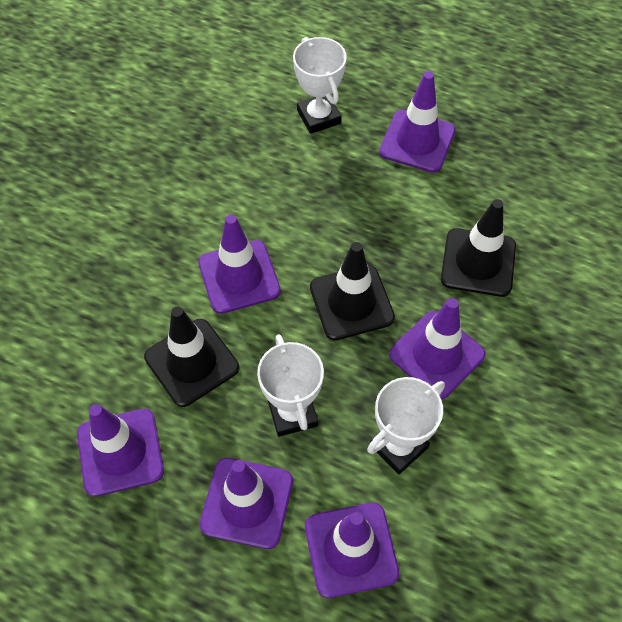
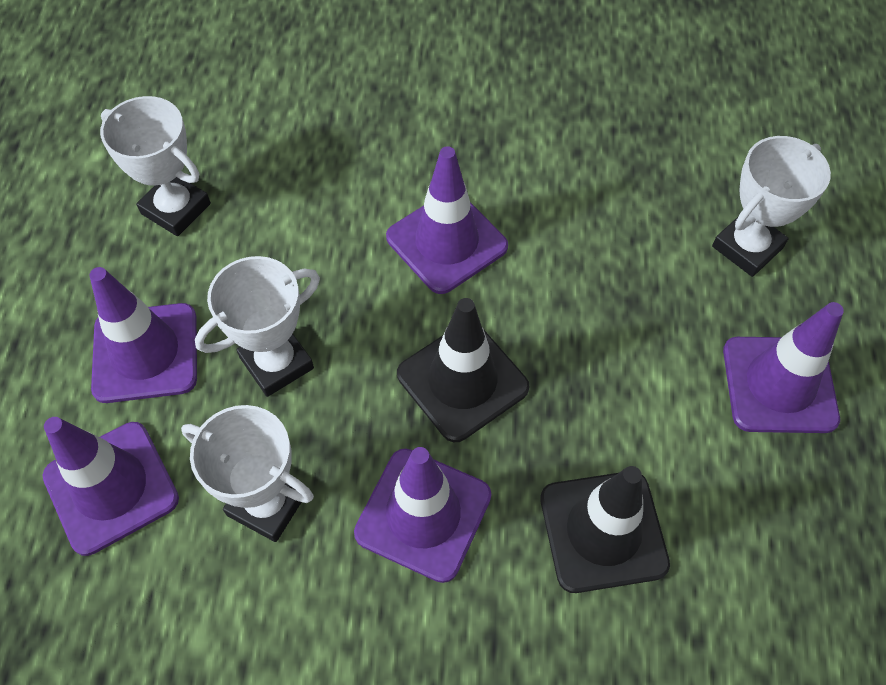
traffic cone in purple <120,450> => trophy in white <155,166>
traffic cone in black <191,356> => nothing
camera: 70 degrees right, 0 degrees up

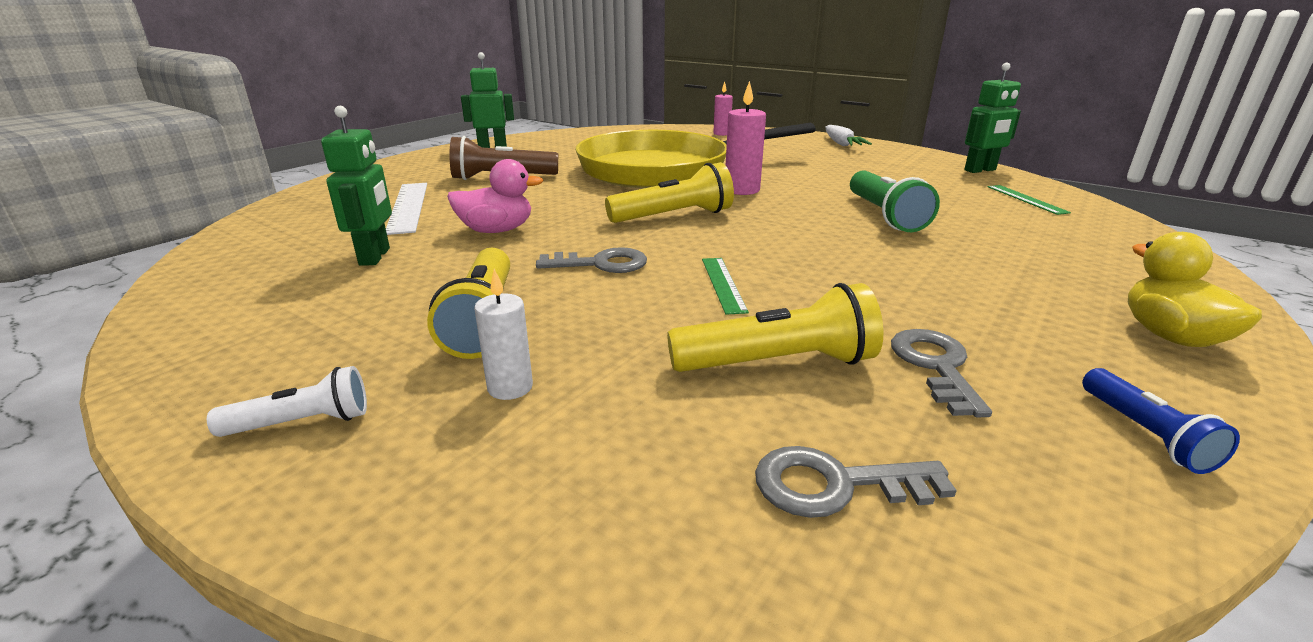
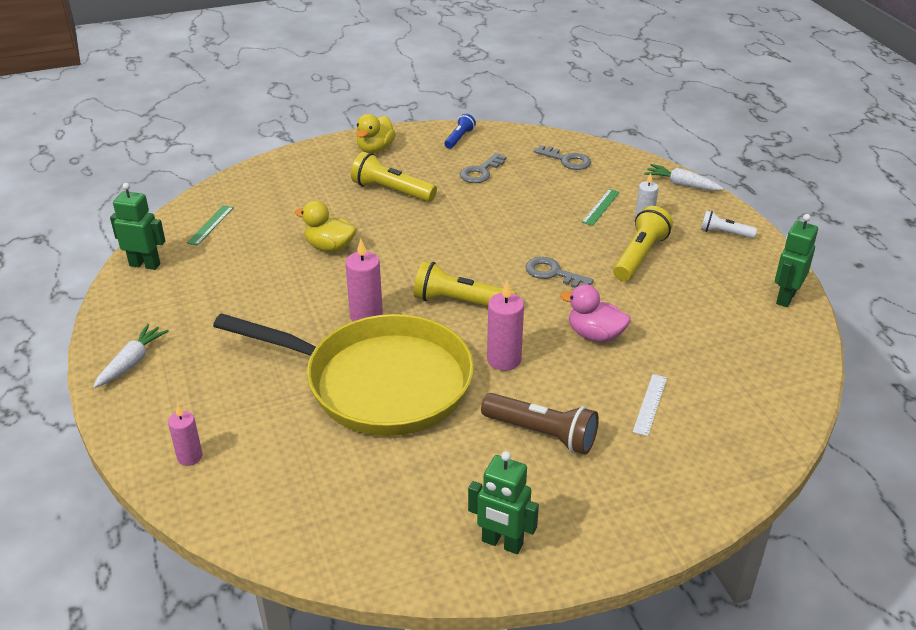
robot in green <356,186> => robot in green <796,260>, shifted
ruler in white <406,209> => ruler in white <650,405>, x0.61
flashlight in yellow <775,327> => flashlight in yellow <394,177>, shifted
ruler in green <725,286> => ruler in green <601,207>, shifted
flashlight in green <895,201> => duck in yellow <325,226>
nothing => candle in pink <505,326>
nothing => carrot in white <684,177>
camera: 145 degrees left, 10 degrees up

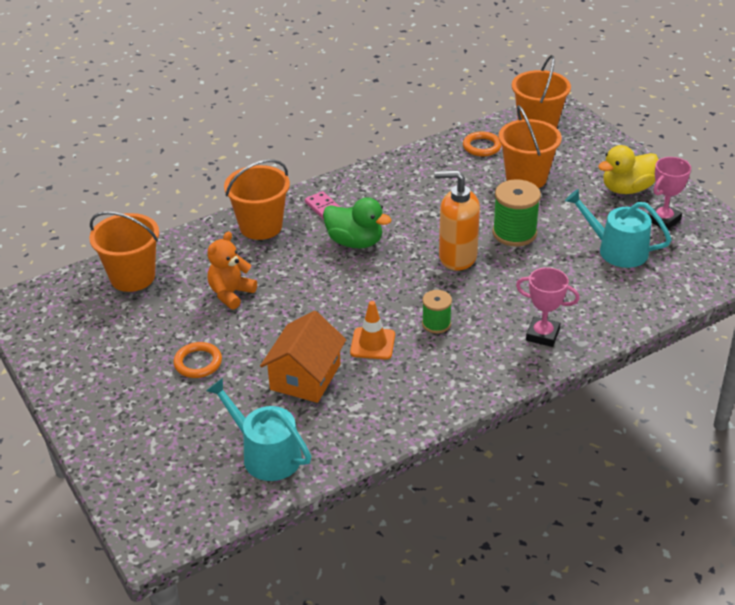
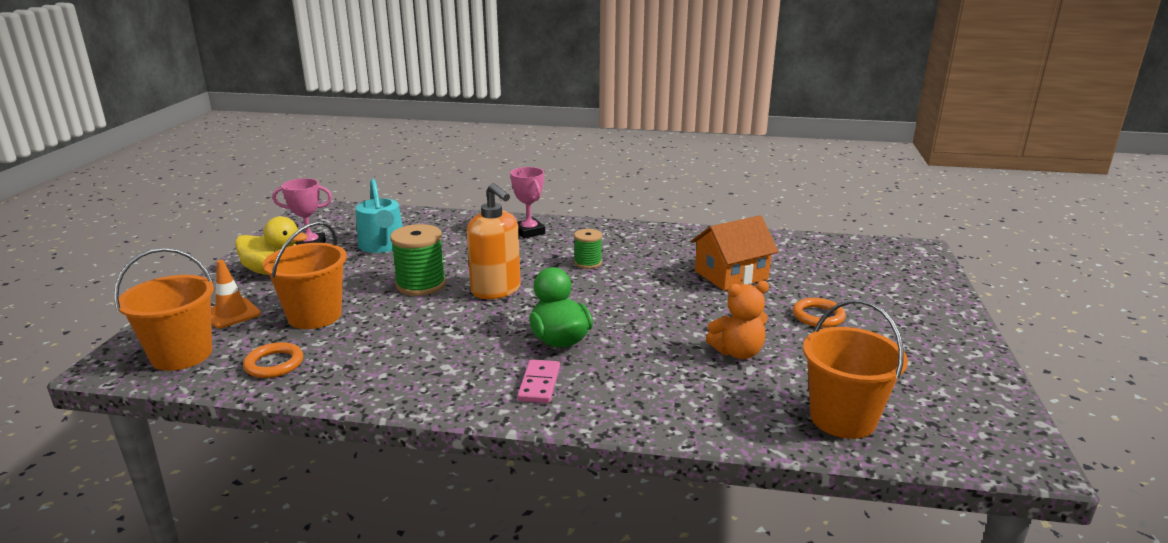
watering can in turquoise <258,429> => nothing
bucket in orange <257,199> => nothing
traffic cone in orange <372,330> => traffic cone in orange <236,294>, shifted
camera: 140 degrees left, 15 degrees down

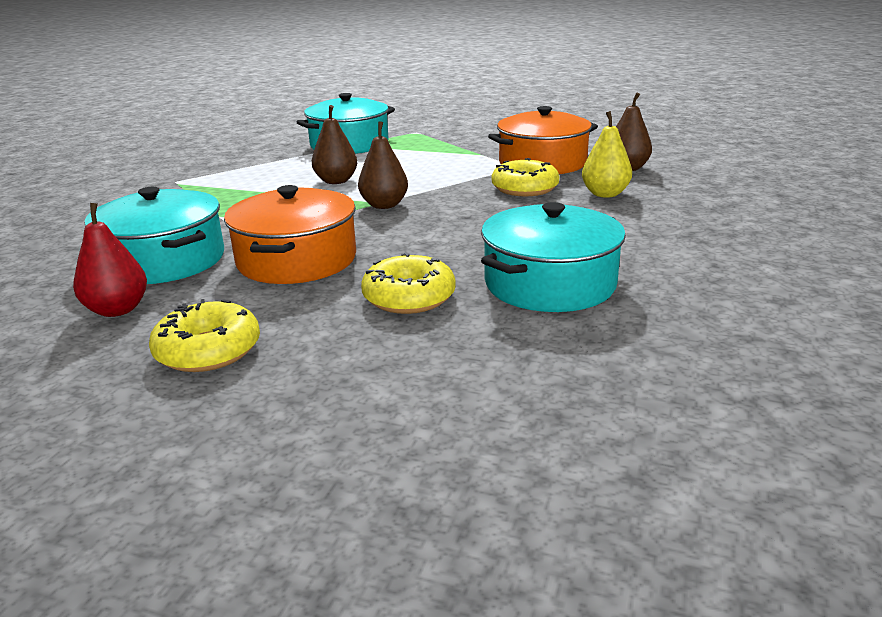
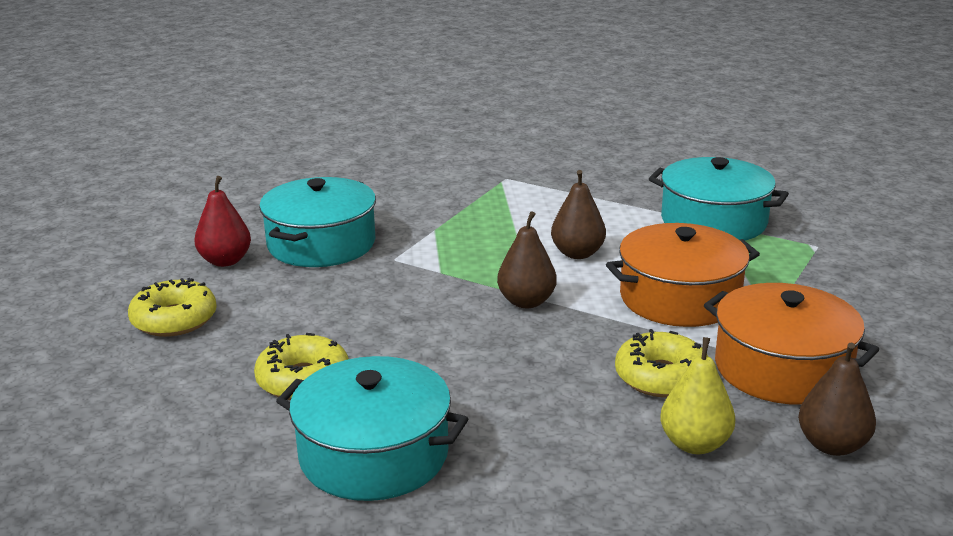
pot in orange <290,234> => pot in orange <683,275>, shifted
camera: 65 degrees right, 0 degrees up

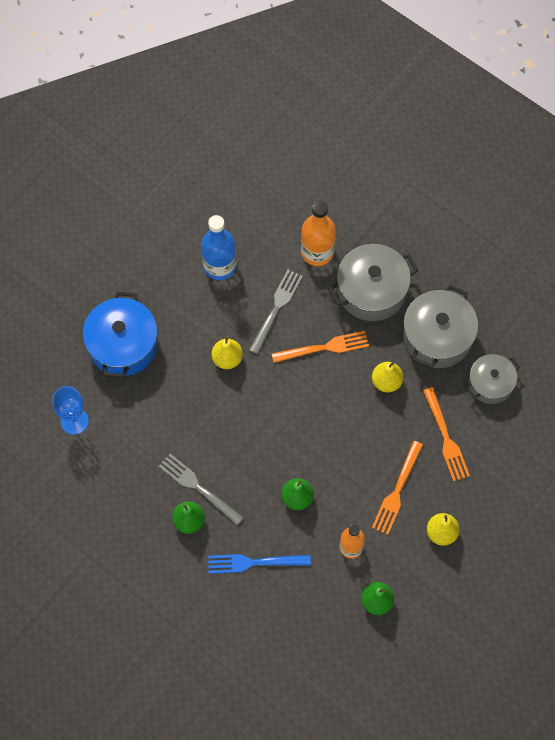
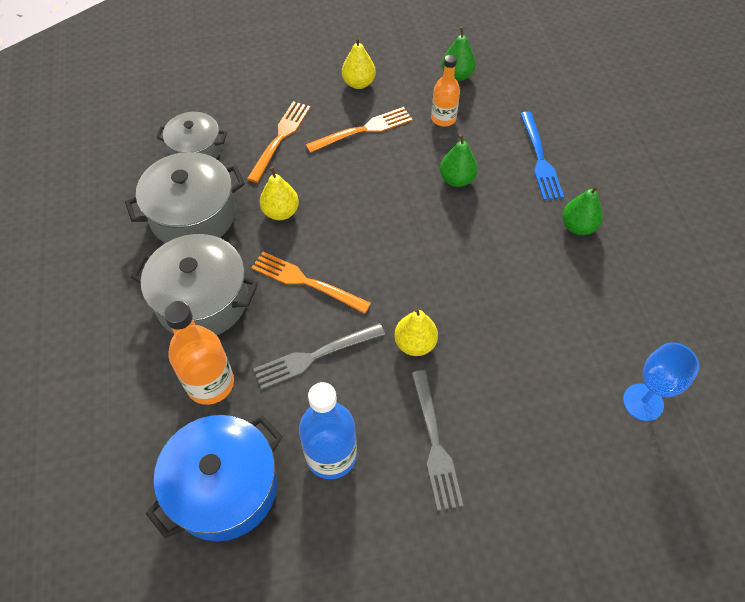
pot in blue <120,334> => pot in blue <214,478>, shifted
fork in grey <201,489> => fork in grey <437,440>, shifted
fork in blue <259,564> => fork in blue <542,156>, 45 degrees clockwise
camera: 140 degrees left, 10 degrees down

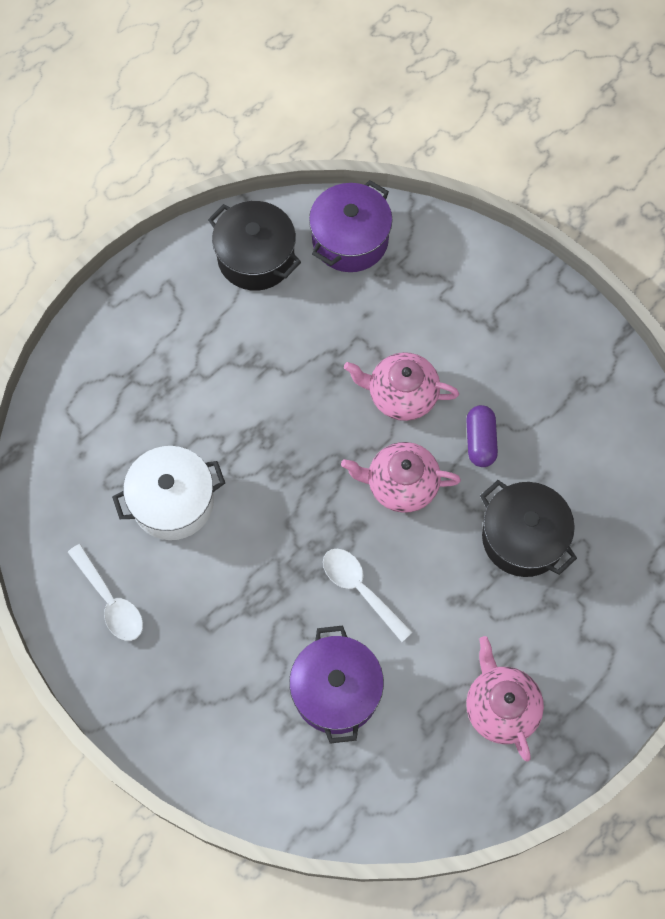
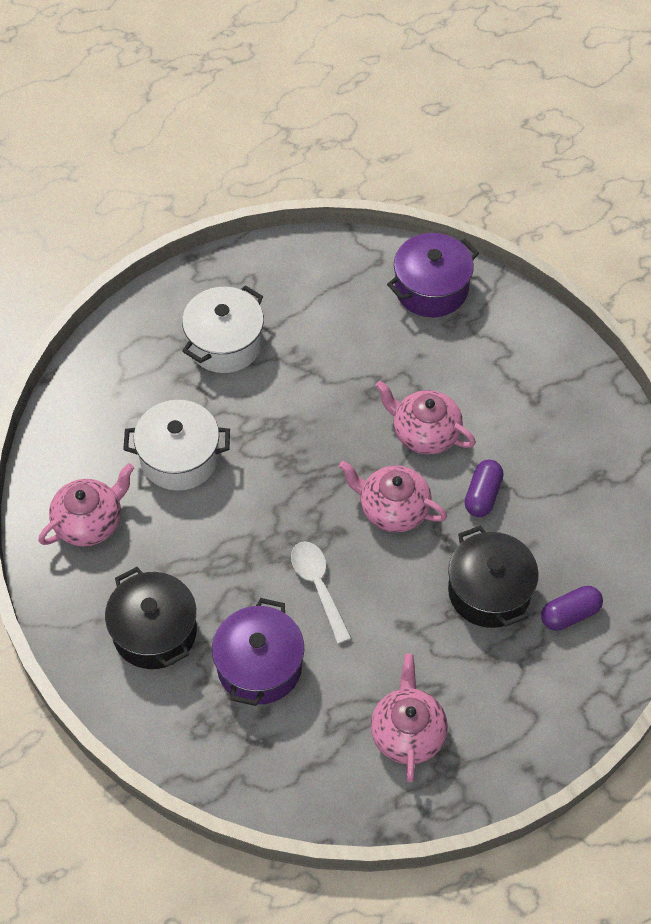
spoon in white <105,592> => teapot in pink <86,504>
pot in black <254,246> => pot in black <151,618>, shifted
nothing => pot in white <223,329>
nothing => capsule in purple <572,608>
camera: 20 degrees right, 10 degrees down

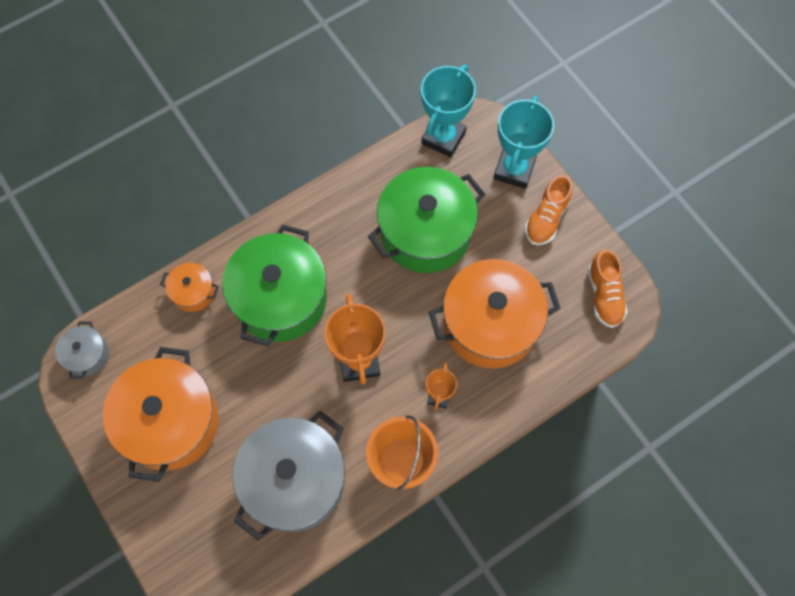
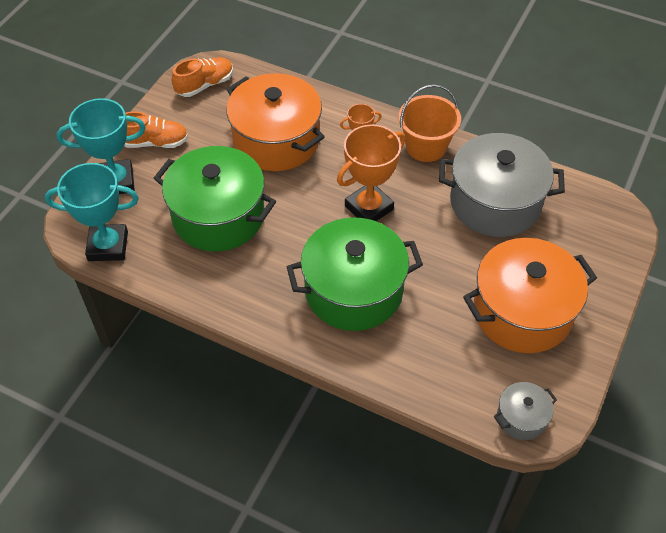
pot in orange <189,287> => nothing
camera: 120 degrees left, 15 degrees down

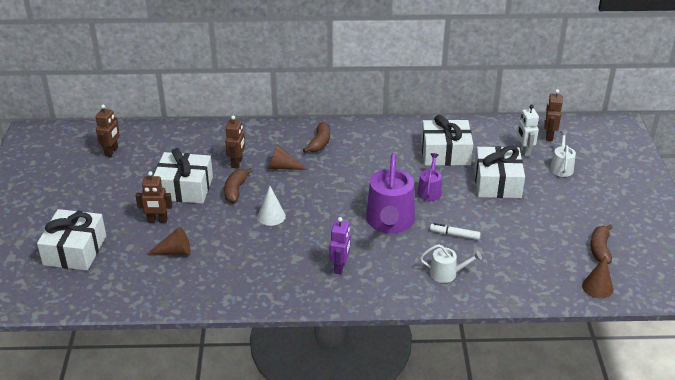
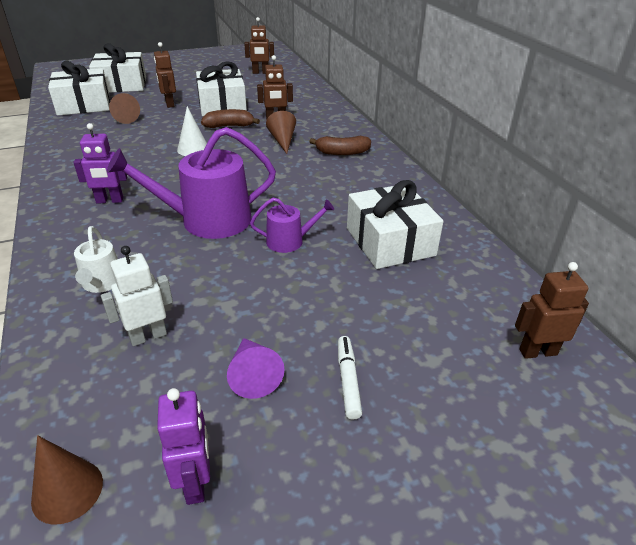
marker in white <455,231> => marker in white <350,378>, shifted
gift in white <499,172> => gift in white <79,88>, shifted
robot in white <528,130> => robot in white <137,296>, shifted
watering can in white <563,154> => nothing
banana in brown <601,244> => robot in purple <183,446>
nothing => cone in purple <255,368>
camera: 70 degrees right, 0 degrees up

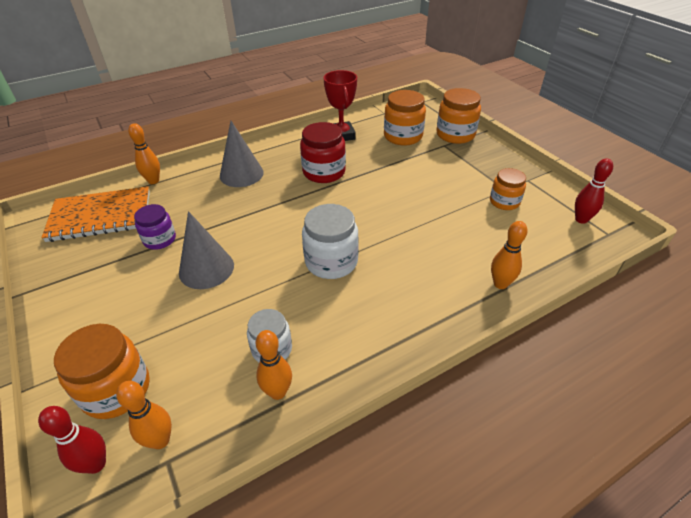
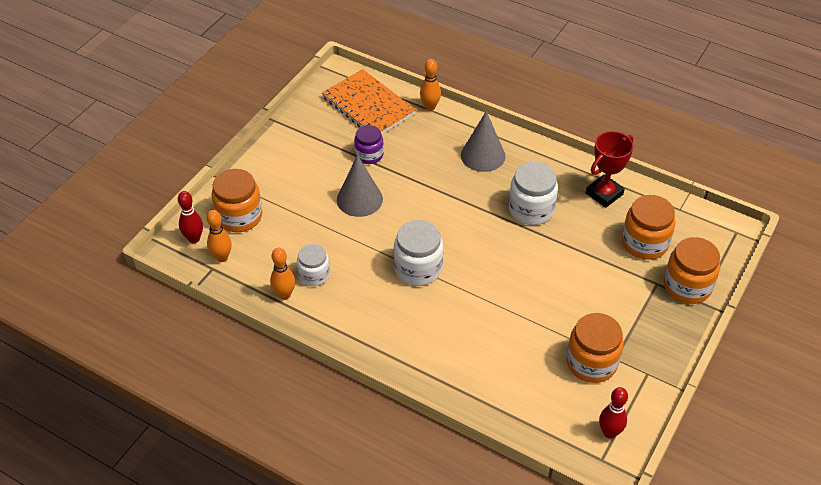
jar in red <323,152> => jar in white <533,193>
jar in orange <508,189> => jar in orange <595,348>, x1.55
bowling pin in orange <509,255> => nothing
camera: 60 degrees right, 5 degrees up

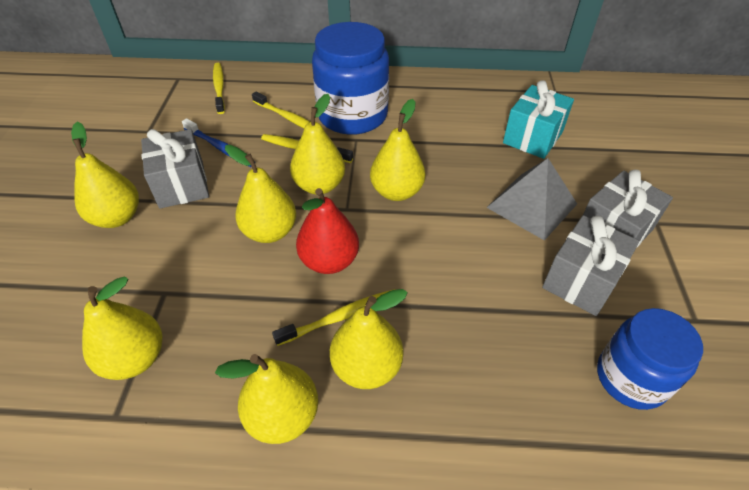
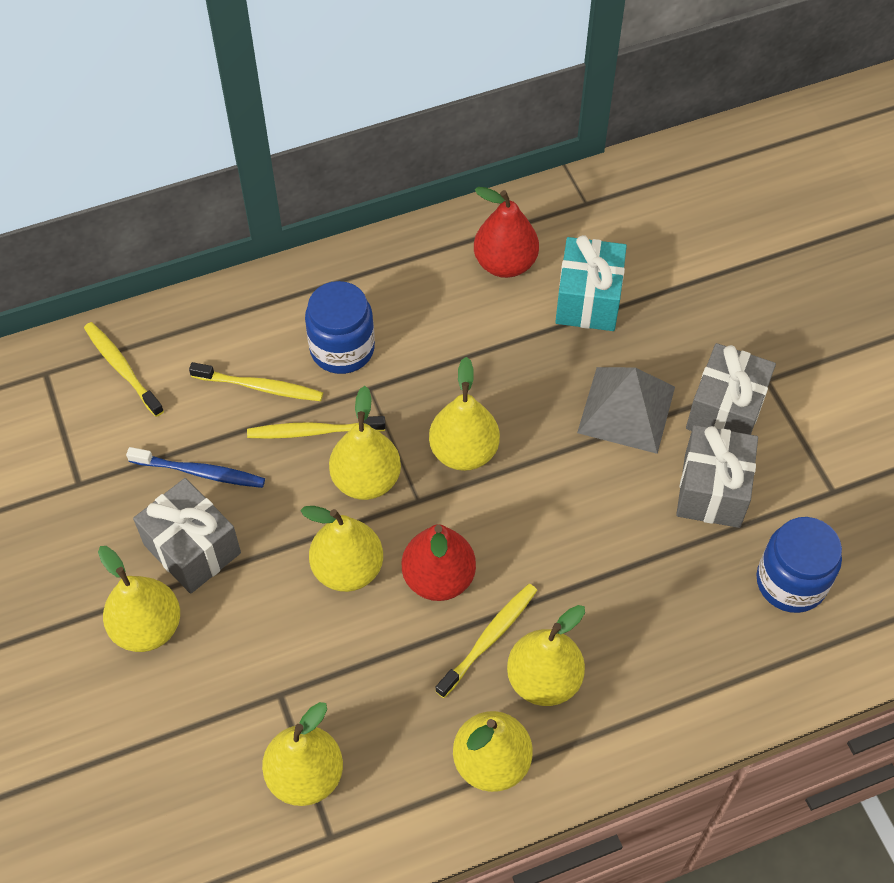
jar in blue <350,78> => jar in blue <340,327>, x0.64
nothing => pear in red <506,232>
camera: 25 degrees left, 10 degrees up

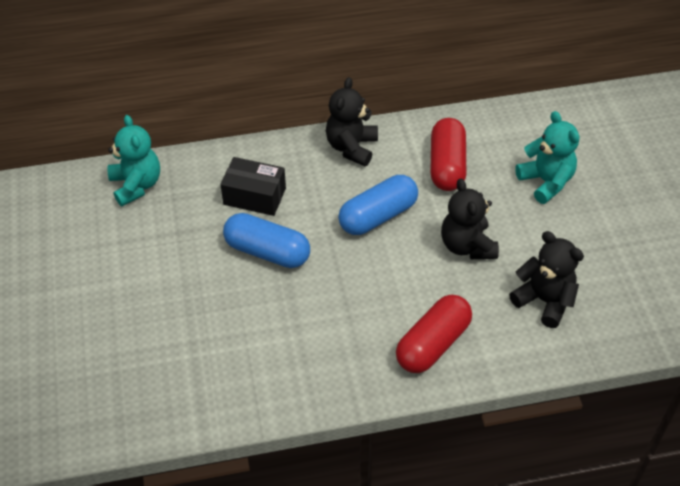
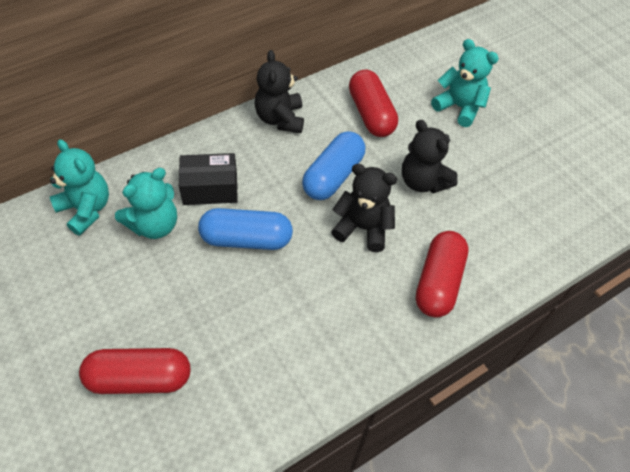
teddy bear in black <546,279> => teddy bear in black <364,208>, shifted
nothing => capsule in red <134,371>
nothing => teddy bear in turquoise <146,203>
camera: 25 degrees left, 5 degrees up

